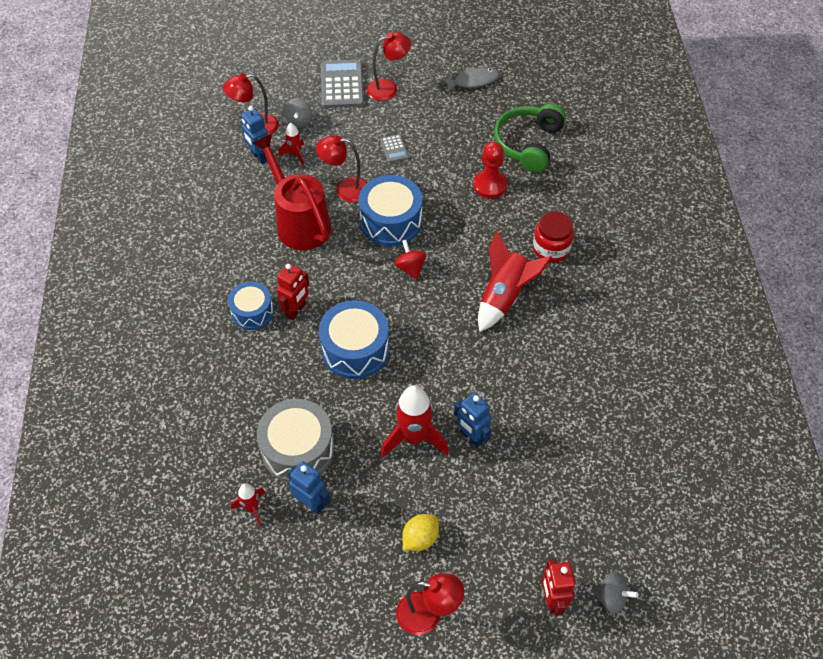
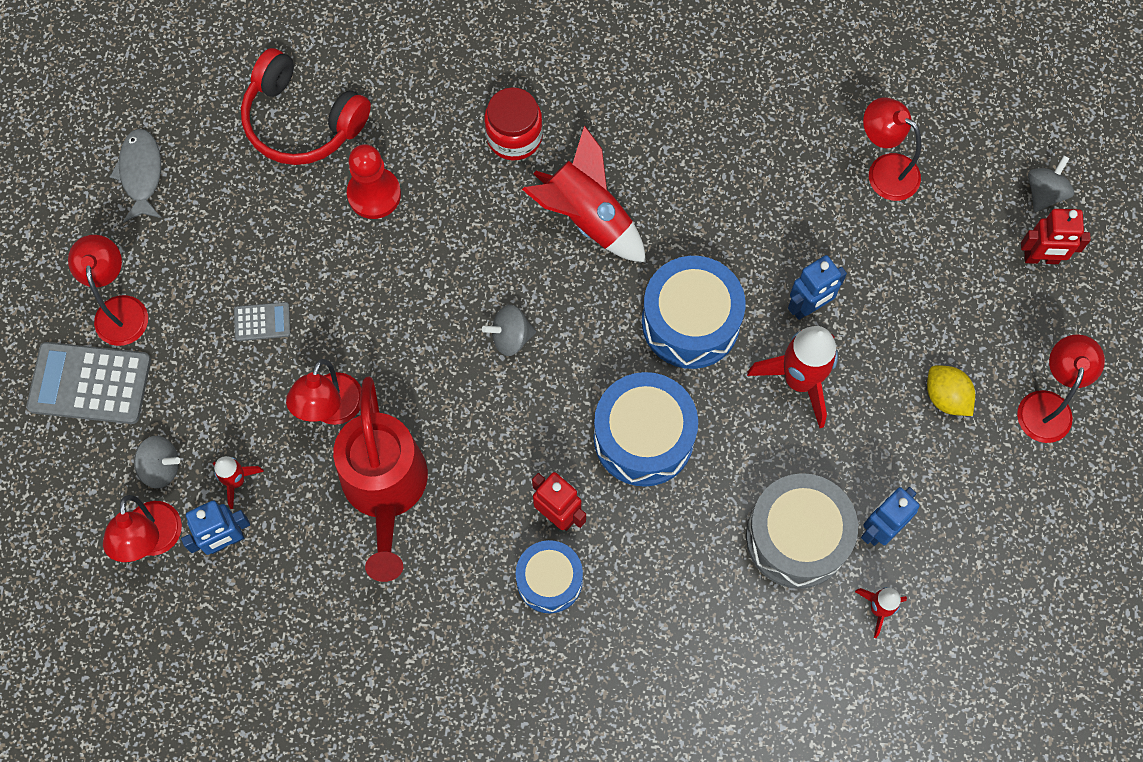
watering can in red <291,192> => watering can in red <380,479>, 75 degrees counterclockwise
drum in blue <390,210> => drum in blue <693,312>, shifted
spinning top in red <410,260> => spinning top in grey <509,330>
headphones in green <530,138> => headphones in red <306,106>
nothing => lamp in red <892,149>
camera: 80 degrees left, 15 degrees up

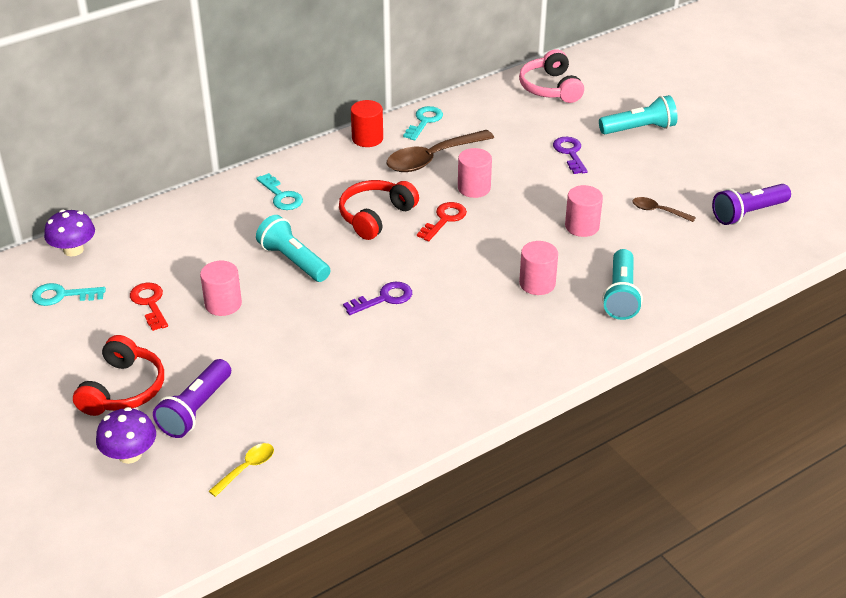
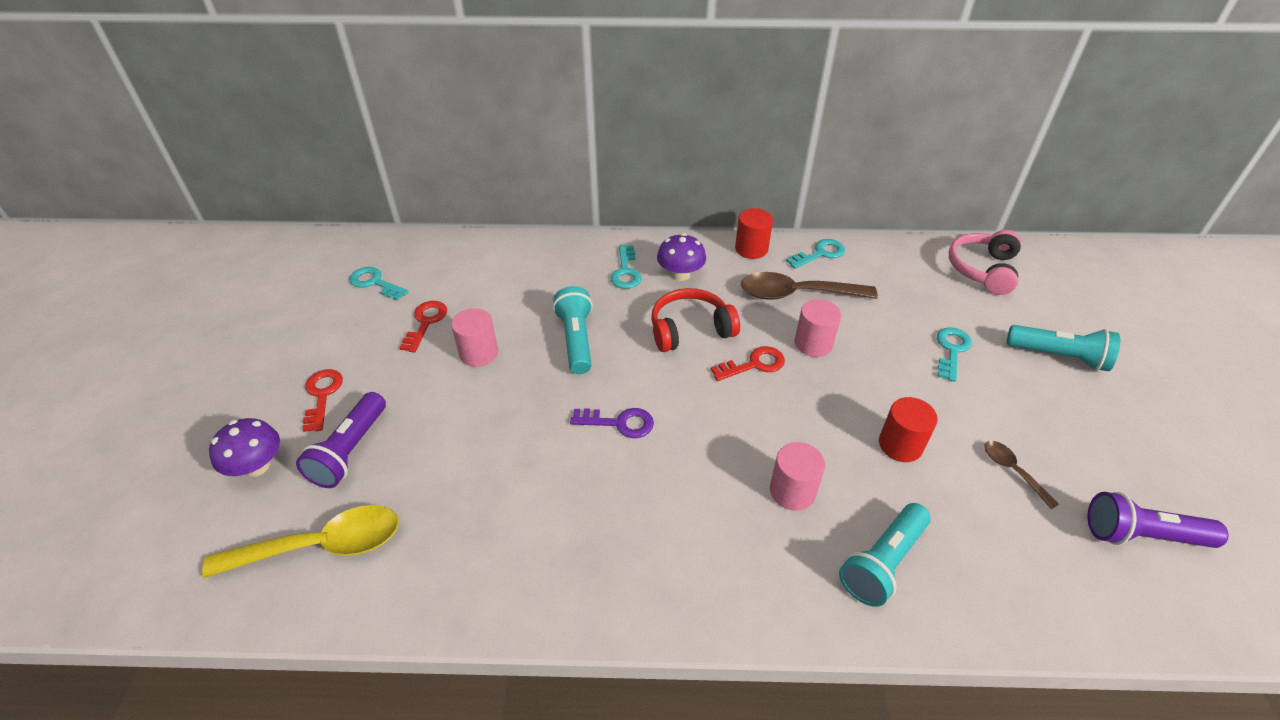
mushroom in purple <69,233> => mushroom in purple <681,257>, shifted
headphones in red <118,375> => key in red <323,400>
flashlight in purple <192,398> => flashlight in purple <341,440>, 45 degrees counterclockwise
spoon in yellow <241,470> => spoon in yellow <300,541>, x1.99
key in purple <570,155> => key in turquoise <954,354>
cylinder in pink <584,211> => cylinder in red <908,429>
camera: 35 degrees right, 5 degrees up

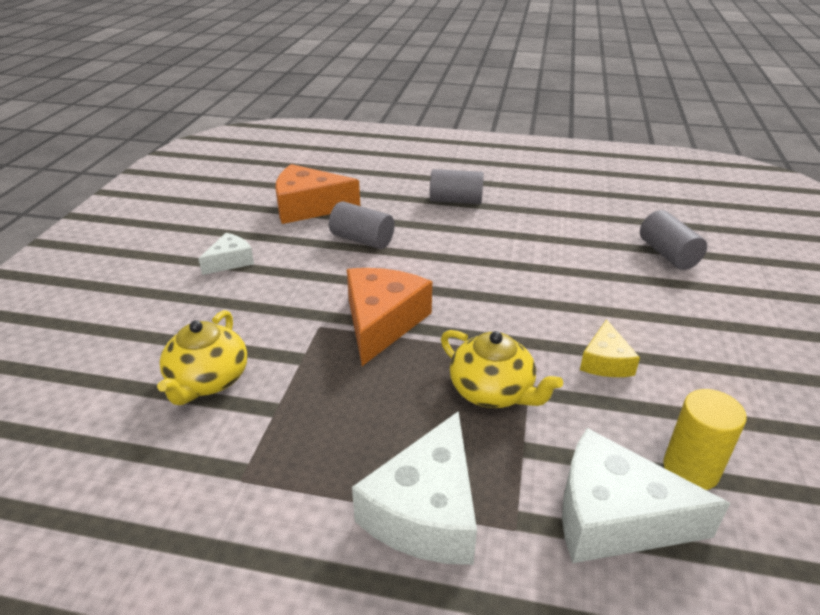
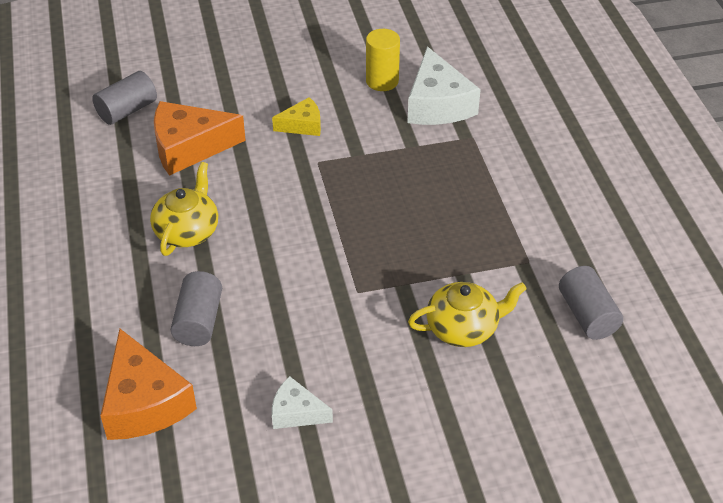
cheese in orange <389,317> => cheese in orange <200,138>, shifted
cheese in white <414,488> => nothing
cylinder in grey <457,186> => cylinder in grey <591,303>, shifted
teapot in yellow <502,369> => teapot in yellow <184,209>, shifted
camera: 115 degrees left, 10 degrees up

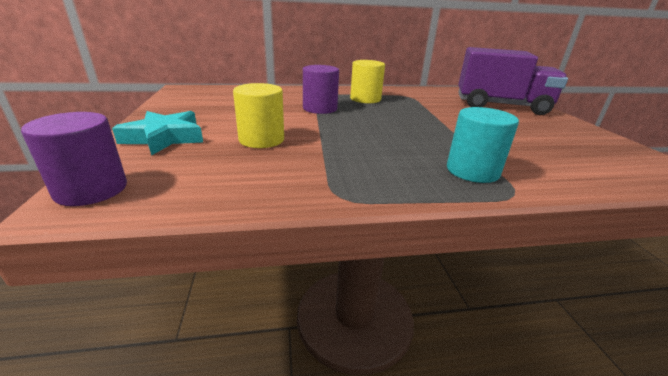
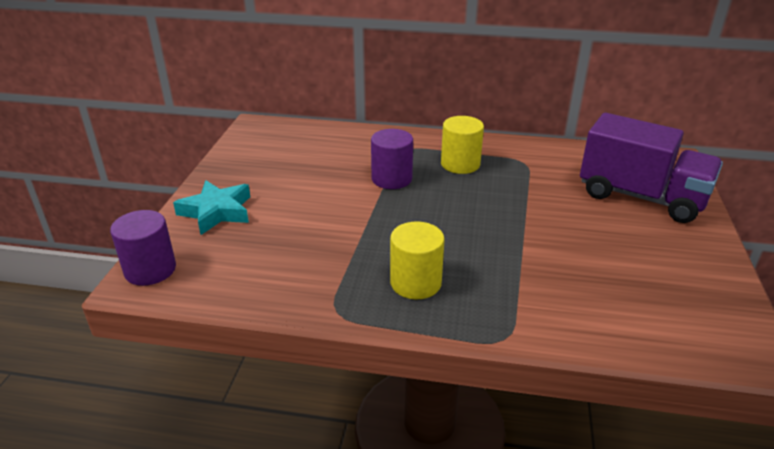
cylinder in yellow <258,115> => cylinder in yellow <417,260>, shifted
cylinder in turquoise <483,145> => nothing
camera: 20 degrees right, 5 degrees up

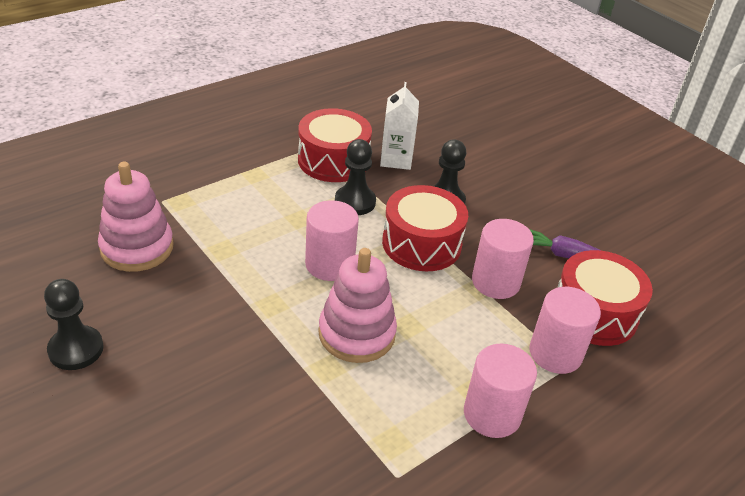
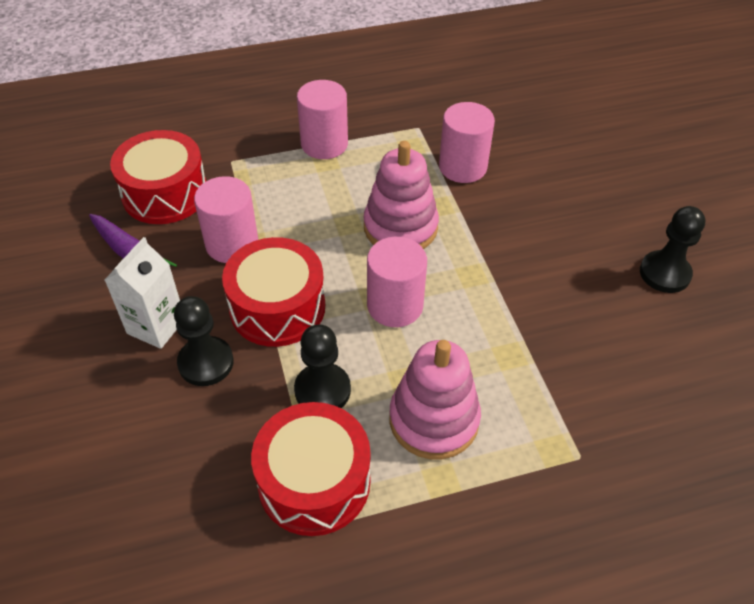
stacking toy in pink <136,217> => stacking toy in pink <435,399>, shifted
carton in white <399,126> => carton in white <142,293>, shifted
cylinder in pink <565,330> => cylinder in pink <467,142>, shifted
camera: 155 degrees left, 10 degrees up

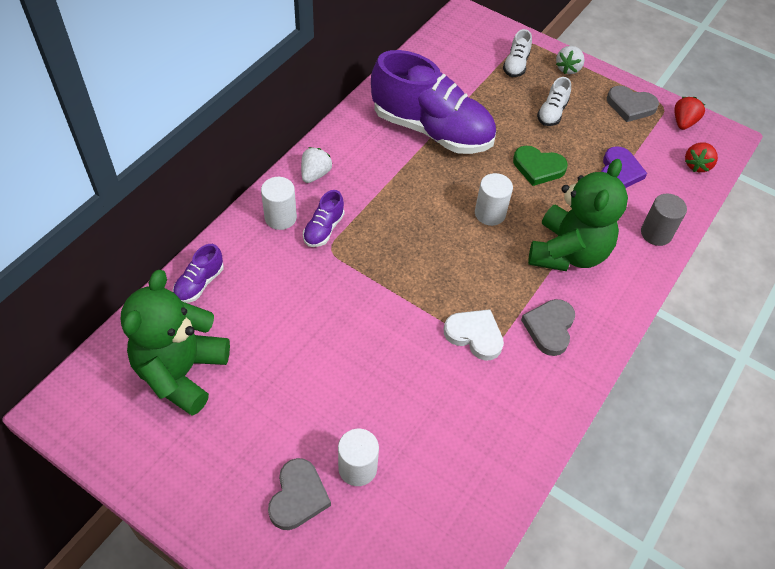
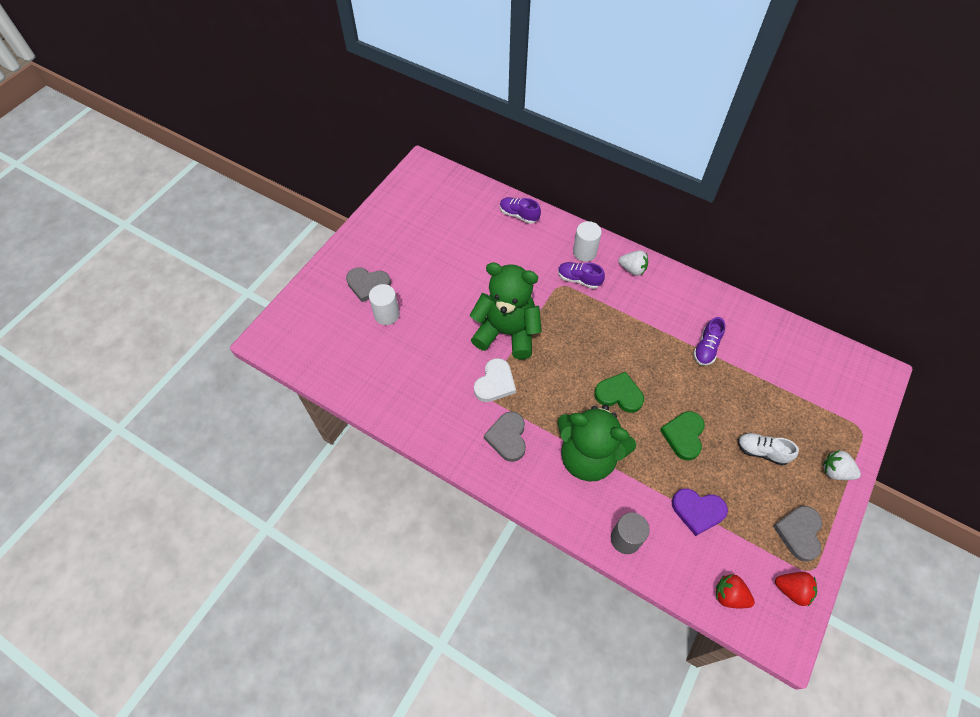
teddy bear in green <175,343> => teddy bear in green <505,310>, shifted
shoe in purple <433,102> => shoe in purple <709,341>, x0.41
cylinder in white <494,199> => heart in green <619,392>
shoe in white <517,53> => nothing
heart in grey <548,327> => heart in grey <505,437>, 105 degrees counterclockwise
camera: 90 degrees right, 5 degrees up

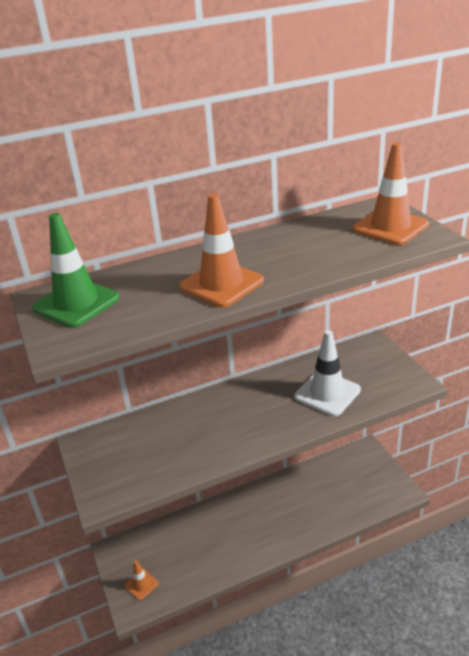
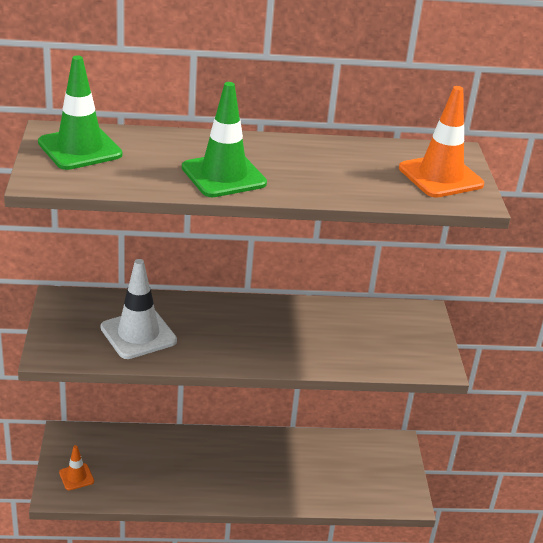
traffic cone in orange <221,250> => traffic cone in green <224,139>
traffic cone in white <327,373> => traffic cone in white <139,309>, shifted
camera: 15 degrees right, 0 degrees up

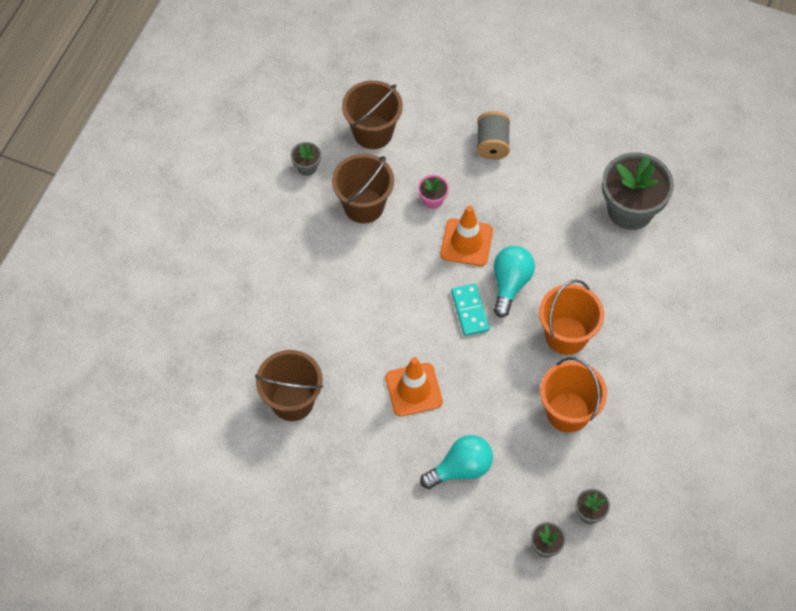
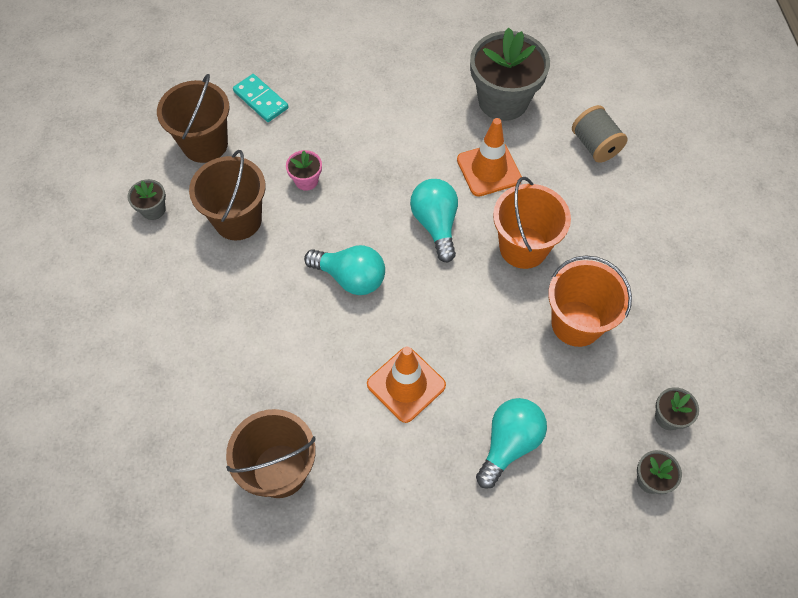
traffic cone in orange <466,236> => traffic cone in orange <489,157>, shifted
domino in turquoise <470,309> => domino in turquoise <260,98>, shifted
spool in grey <493,135> => spool in grey <600,134>, shifted
nothing => light bulb in turquoise <344,270>
camera: 30 degrees left, 0 degrees up

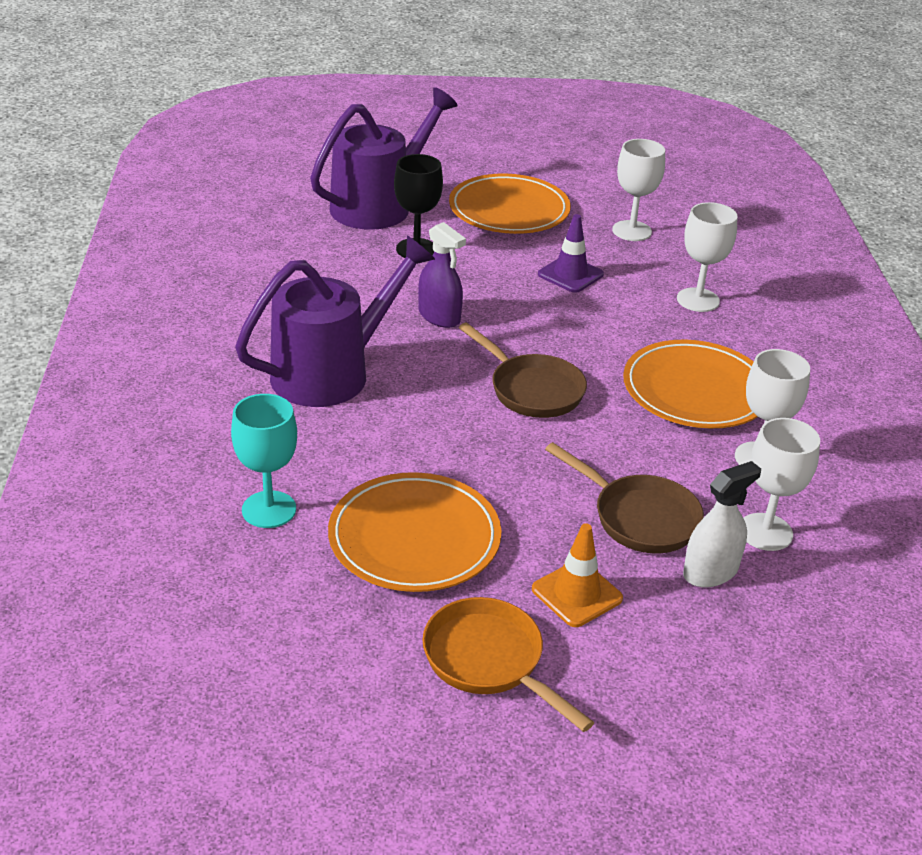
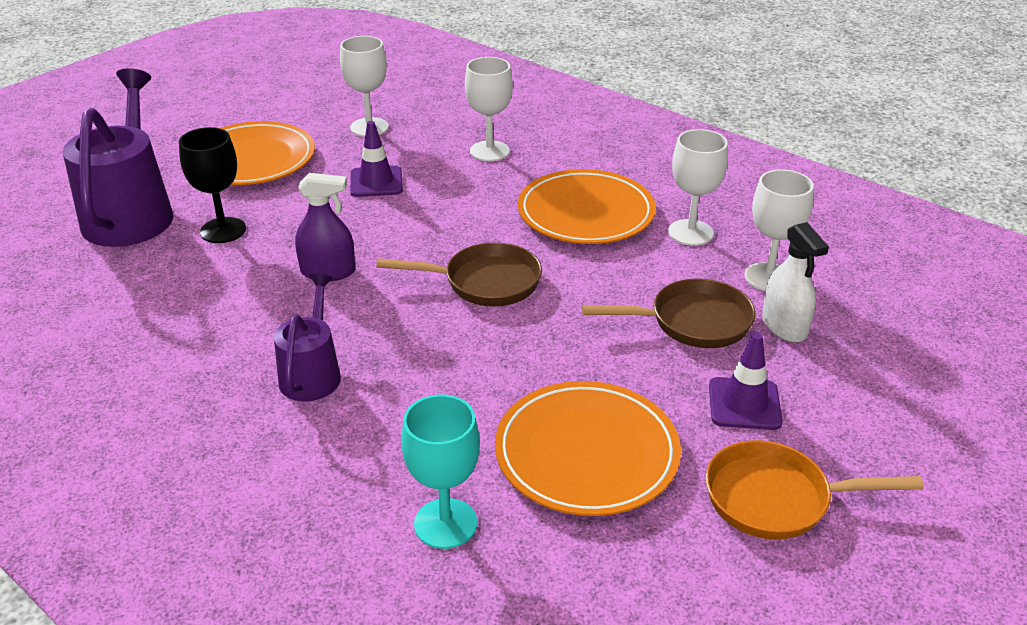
watering can in purple <335,321> => watering can in purple <307,337>, x0.56
traffic cone in orange <577,575> => traffic cone in purple <746,381>
spray bottle in white <722,524> => spray bottle in white <795,282>, 150 degrees clockwise
camera: 45 degrees left, 0 degrees up

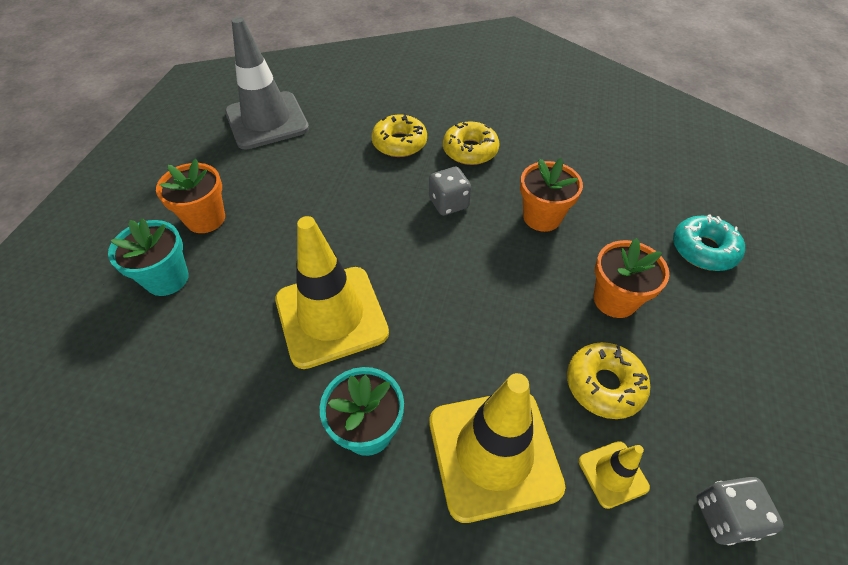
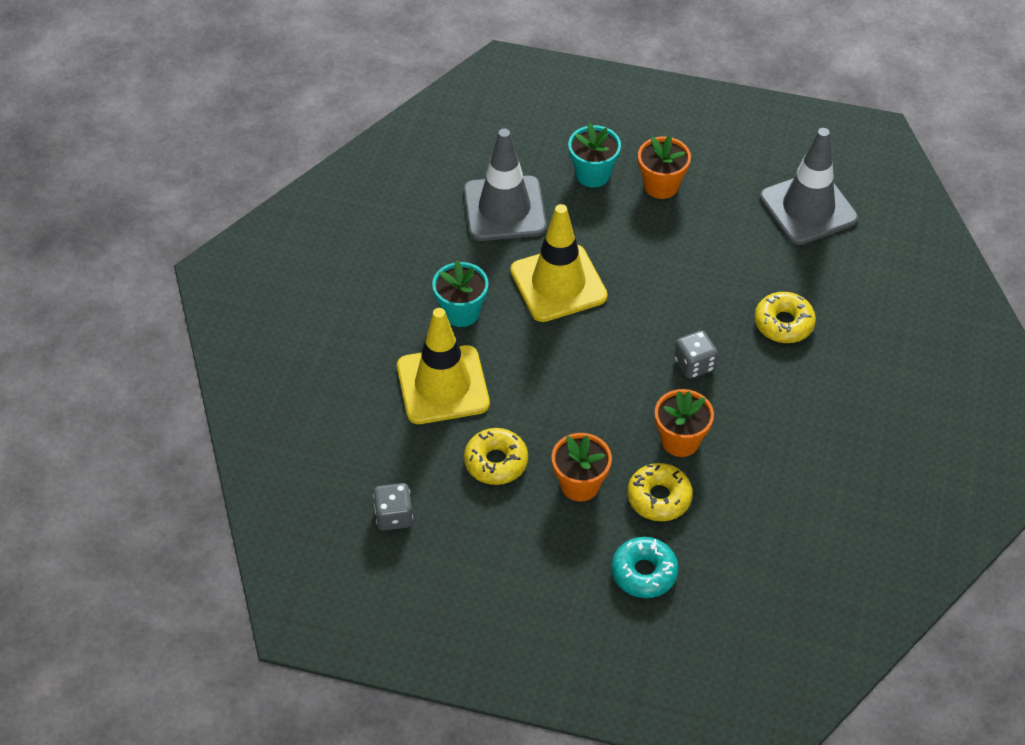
donut in yellow <471,143> => donut in yellow <660,492>, shifted
traffic cone in yellow <614,475> => nothing
nothing => traffic cone in grey <505,185>
camera: 90 degrees right, 0 degrees up

